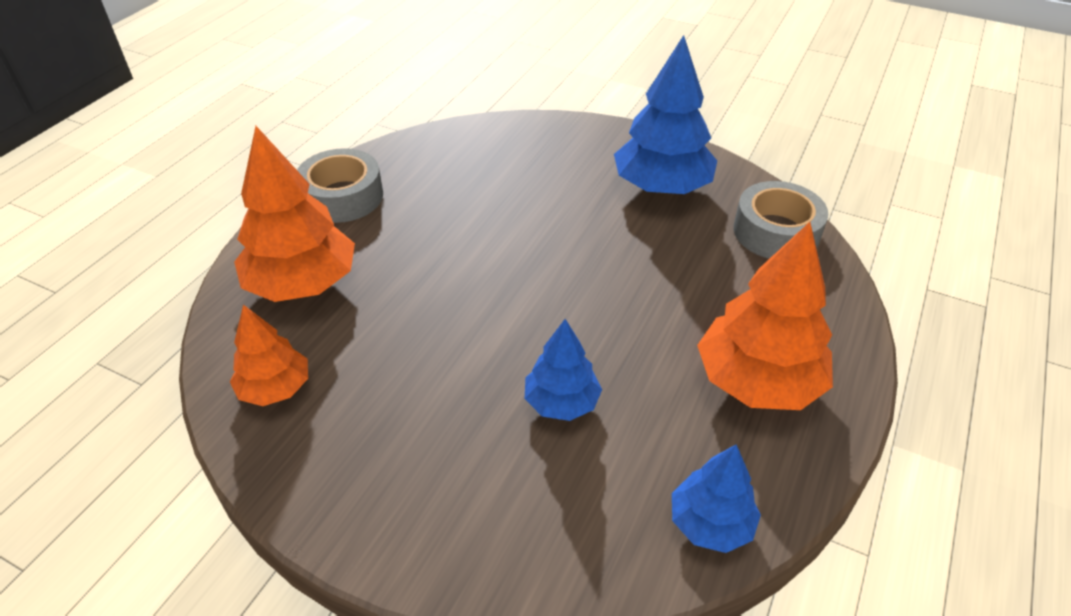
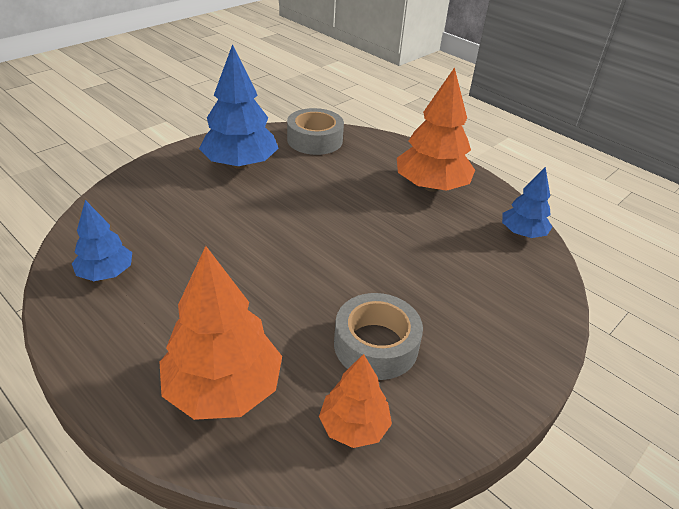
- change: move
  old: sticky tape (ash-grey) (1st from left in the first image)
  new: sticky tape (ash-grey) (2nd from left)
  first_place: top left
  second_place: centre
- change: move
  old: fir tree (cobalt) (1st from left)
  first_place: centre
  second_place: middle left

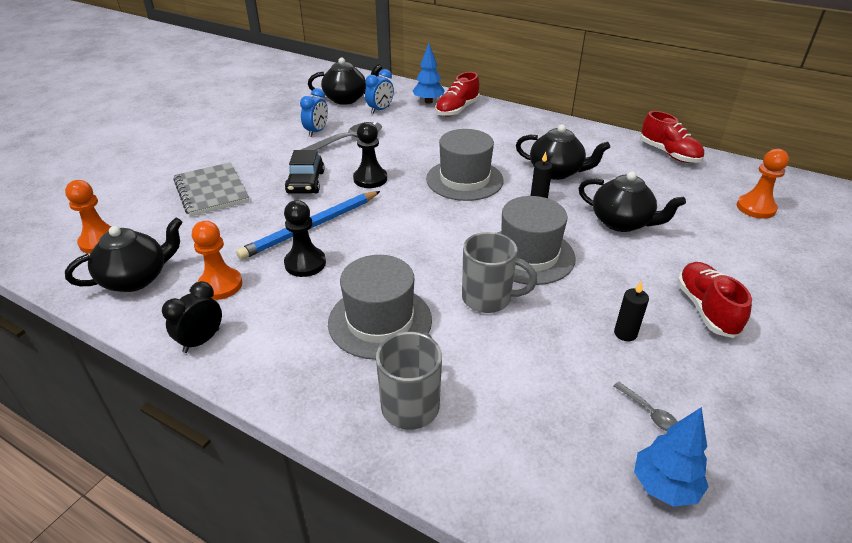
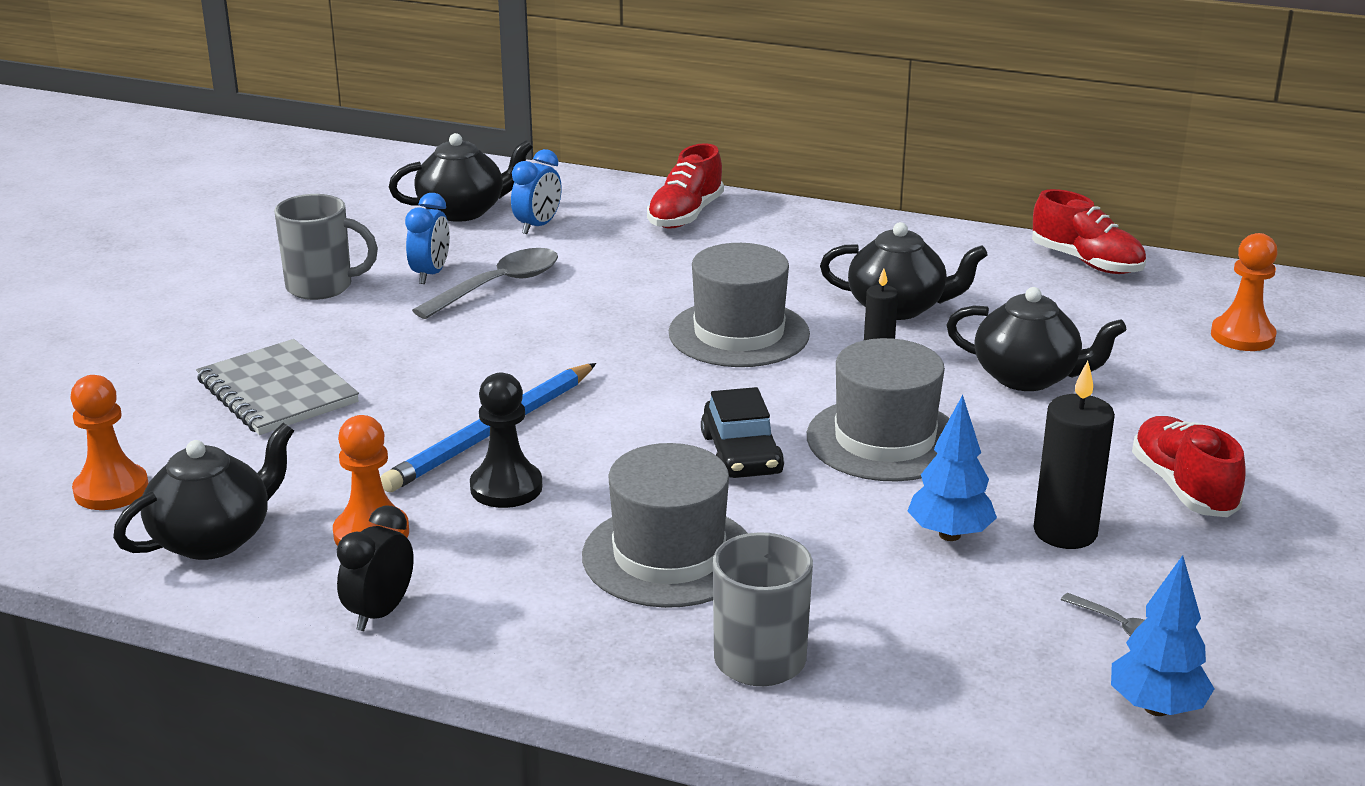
- change: move
  old: toy car (black)
  first_place: top centre
  second_place: centre
- change: delete
  old: pawn (black) (2nd from left)
  first_place: top centre
- change: move
  old: fir tree (cobalt) (1st from left)
  first_place: top centre
  second_place: middle right
- change: move
  old: coffee mug (ash-grey) (2nd from left in the first image)
  new: coffee mug (ash-grey) (1st from left)
  first_place: centre
  second_place: top left
- change: resize
  old: wax candle (black) (2nd from left)
  first_place: middle right
  second_place: middle right
  factor: 1.74

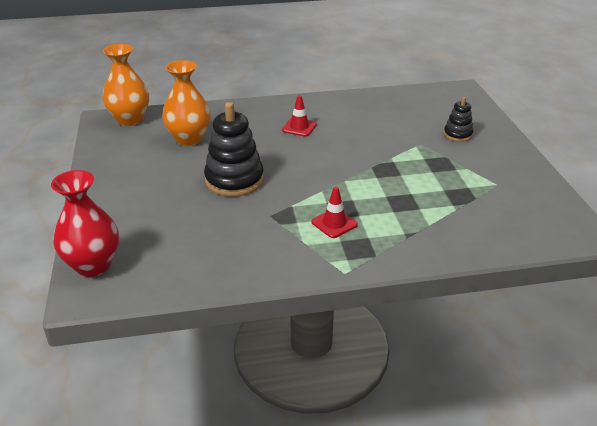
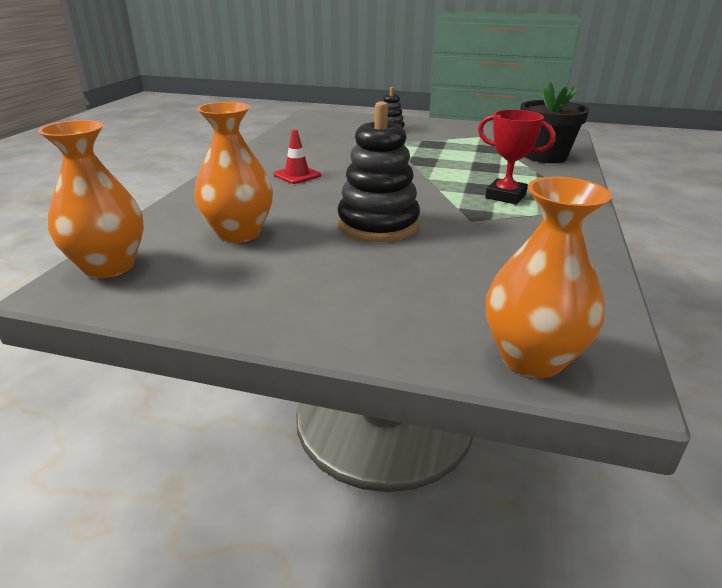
- change: recolor
  old: tall vase (red)
  new: tall vase (orange-coloured) (3rd from left)
  first_place: middle left
  second_place: middle right
- change: replace
  old: road cone (red) (2nd from left)
  new: prize cup (red)
  first_place: centre
  second_place: top right
- change: insert
  new: potted plant (black)
  second_place: top right

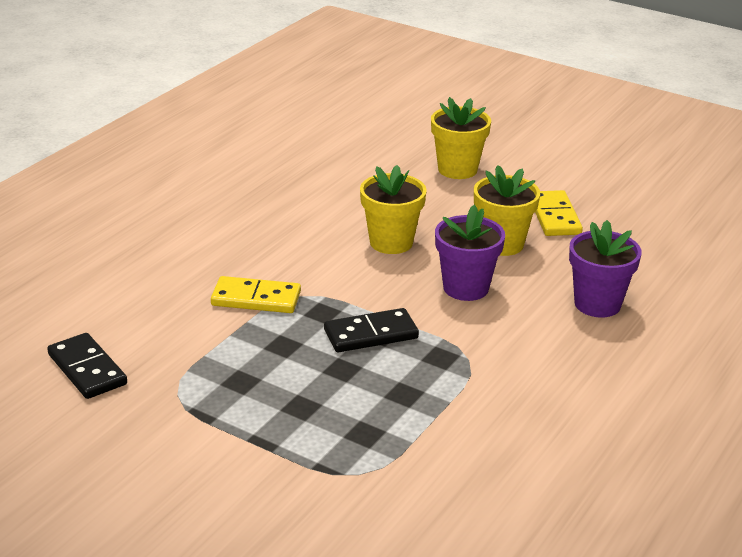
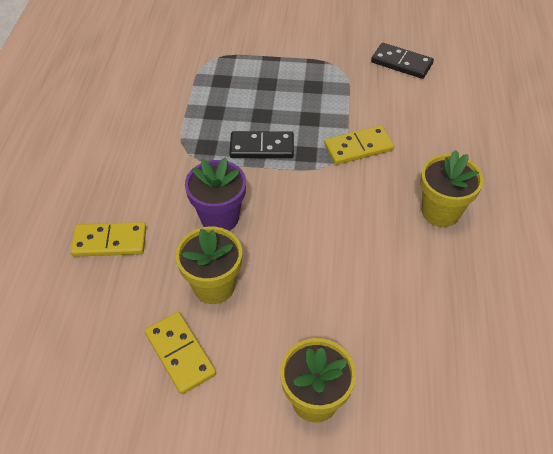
- change: rotate
  old: domino (black) (2nd from left in the first image)
  first_place: centre
  second_place: top centre
  degrees: 45
- change: move
  old: potted plant (yellow) (1st from left in the first image)
  new: potted plant (yellow) (3rd from left)
  first_place: centre
  second_place: middle right
- change: replace
  old: potted plant (purple) (2nd from left)
  new: domino (yellow) (1st from left)
  first_place: middle right
  second_place: middle left

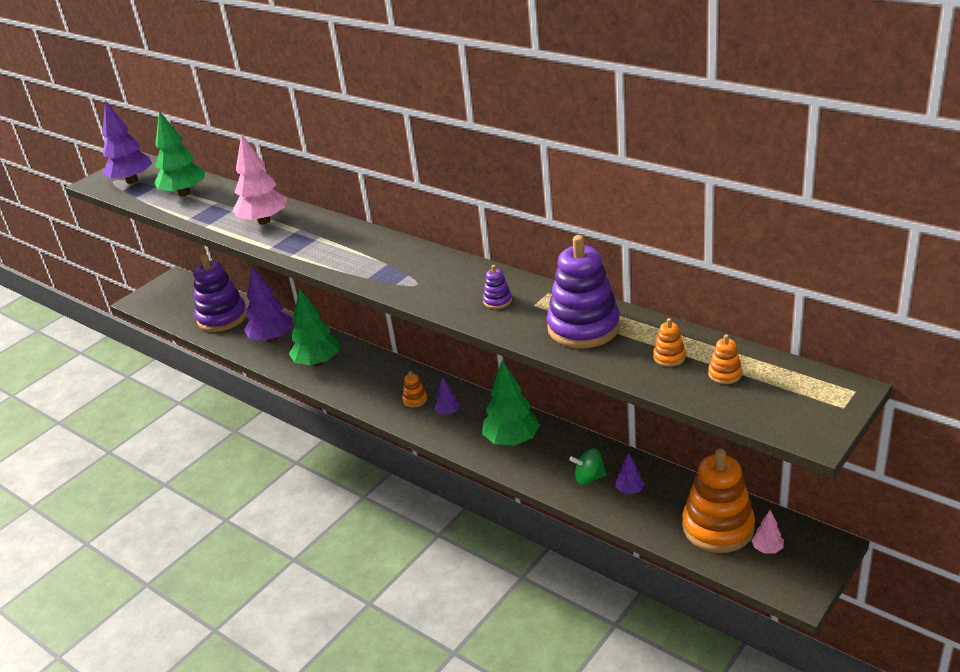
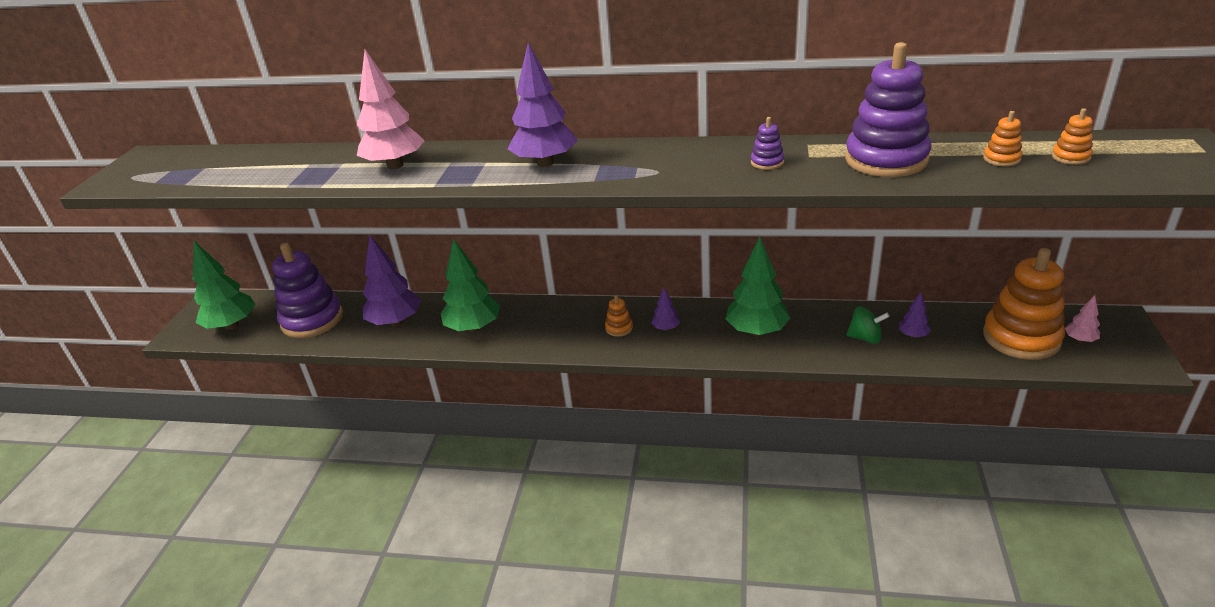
- change: move
  old: fir tree (purple) (1st from left in the first image)
  new: fir tree (purple) (2nd from left)
  first_place: top left
  second_place: top centre
- change: move
  old: fir tree (leaf-green) (1st from left)
  first_place: top left
  second_place: middle left
- change: rotate
  old: spinning top (leaf-green)
  first_place: bottom centre
  second_place: middle right
  degrees: -135

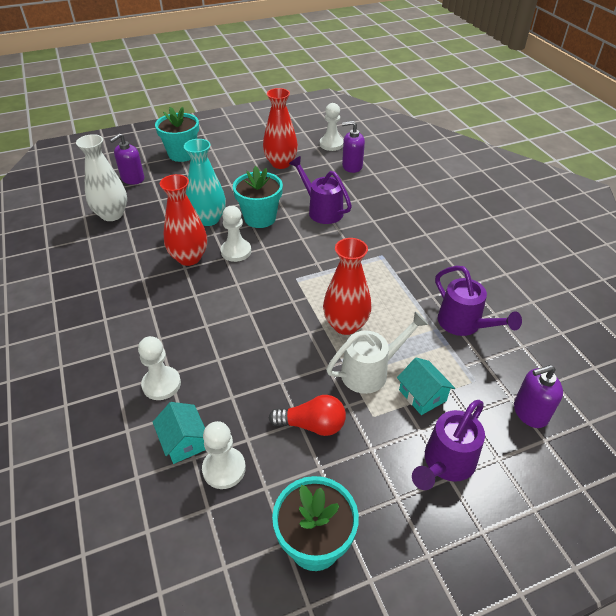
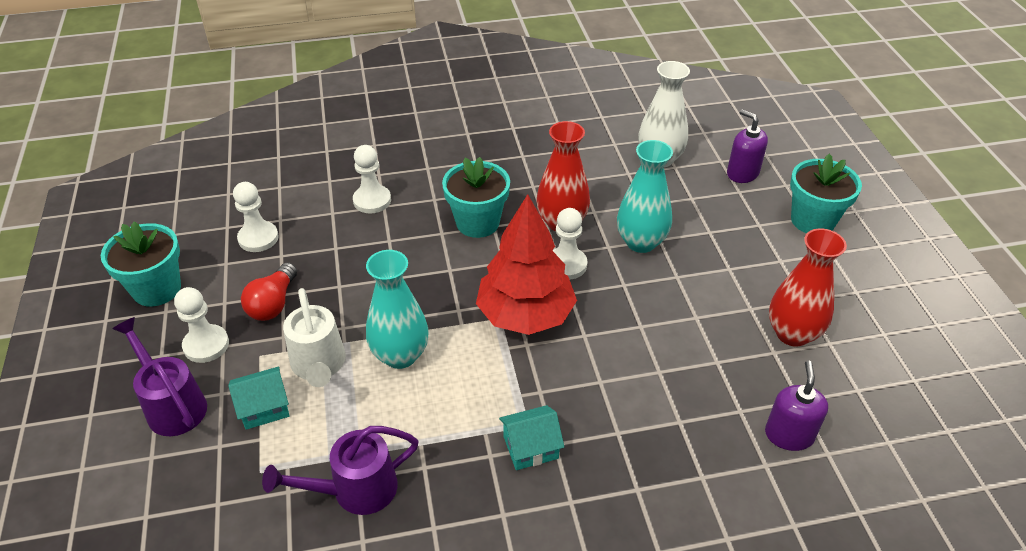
- change: move
  old: house (aqua) (1st from left in the first image)
  new: house (aqua) (2nd from left)
  first_place: bottom left
  second_place: bottom centre
- change: move
  old: potted plant (aqua) (2nd from left)
  first_place: top centre
  second_place: centre
- change: delete
  old: watering can (purple) (1st from left)
  first_place: top centre
- change: move
  old: pawn (white) (4th from left in the first image)
  new: pawn (white) (1st from left)
  first_place: top centre
  second_place: middle left
- change: recolor
  old: tall vase (red) (3rd from left)
  new: tall vase (aqua) (1st from left)
  first_place: centre
  second_place: centre
- change: delete
  old: soap dispenser (purple) (3rd from left)
  first_place: middle right
- change: insert
  new: fir tree (red)
  second_place: centre

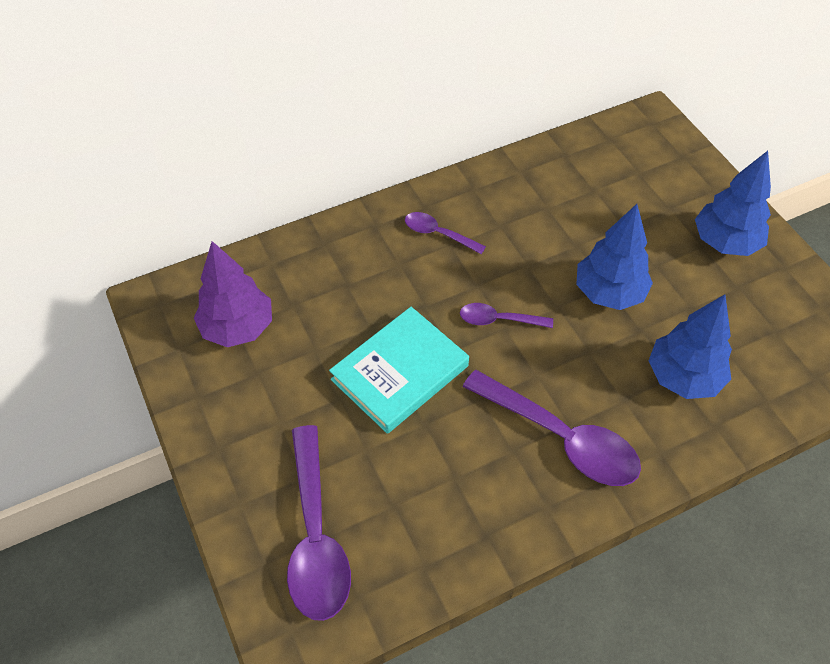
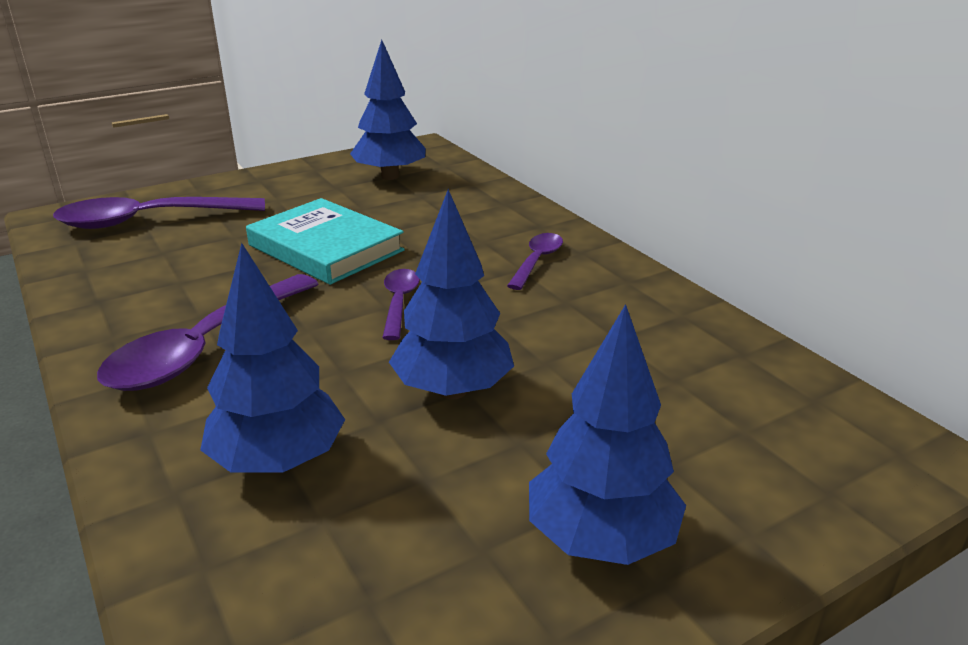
- change: recolor
  old: fir tree (purple)
  new: fir tree (cobalt) (2nd from left)
  first_place: middle left
  second_place: top centre

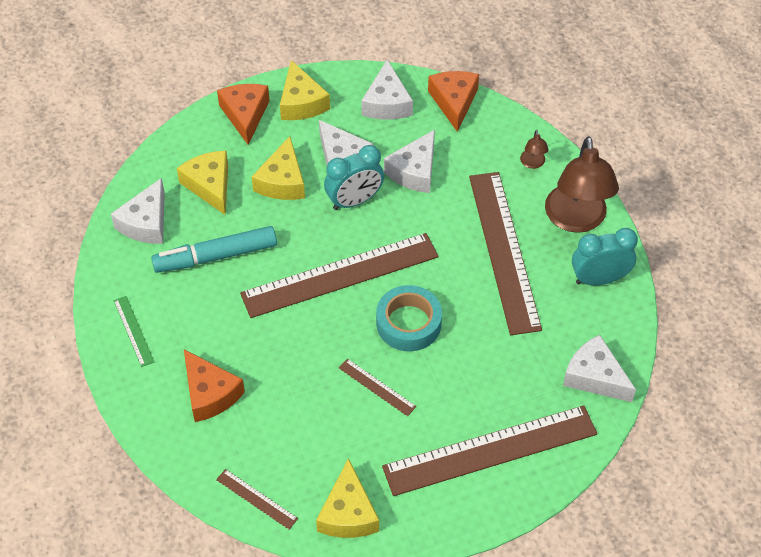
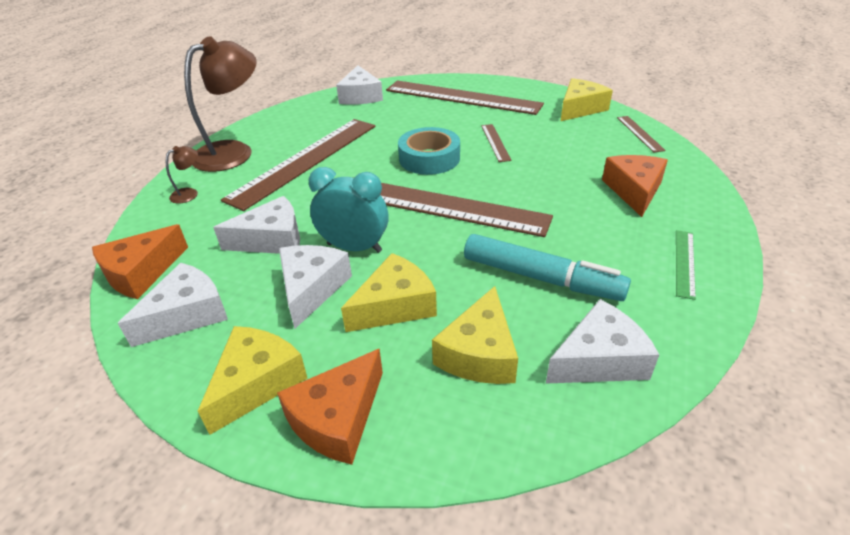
- change: delete
  old: bedside clock (aqua) (2nd from left)
  first_place: middle right

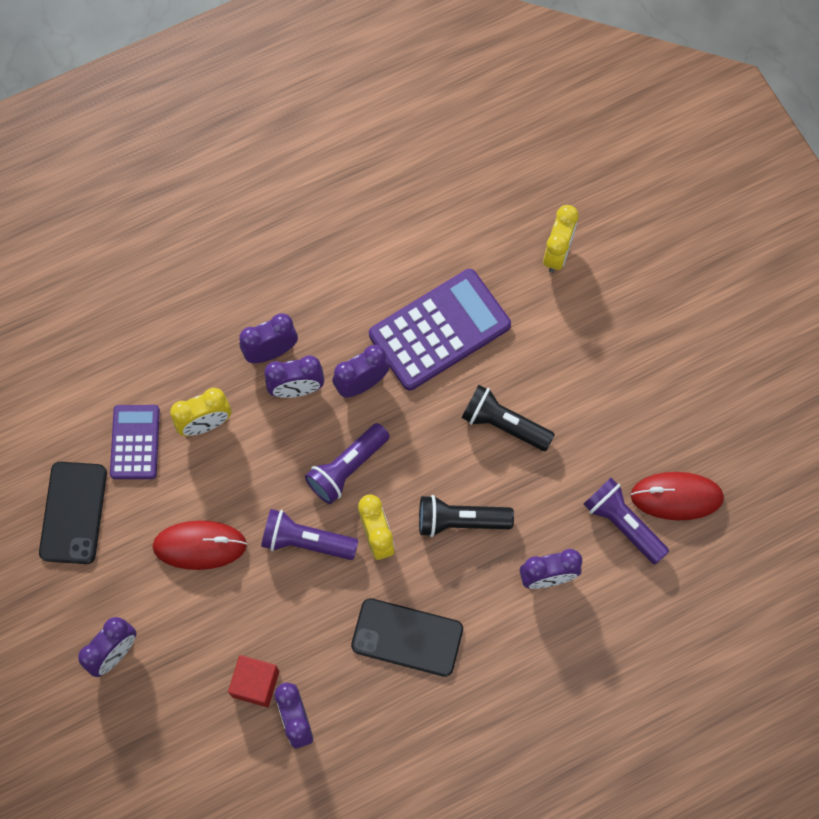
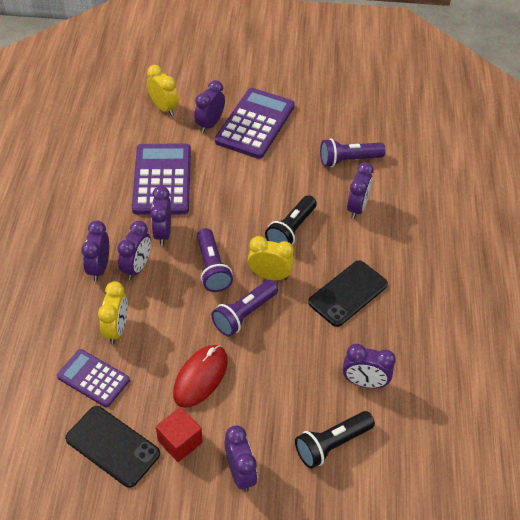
- change: move
  old: cube (red)
  first_place: bottom left
  second_place: bottom centre
- change: move
  old: torch (black) (2nd from left)
  first_place: centre
  second_place: bottom centre
- change: delete
  old: PC mouse (red) (2nd from left)
  first_place: middle right
- change: insert
  new: bedside clock (purple) (4th from left)
  second_place: top centre
- change: insert
  new: pocket calculator (purple) (3rd from left)
  second_place: top centre

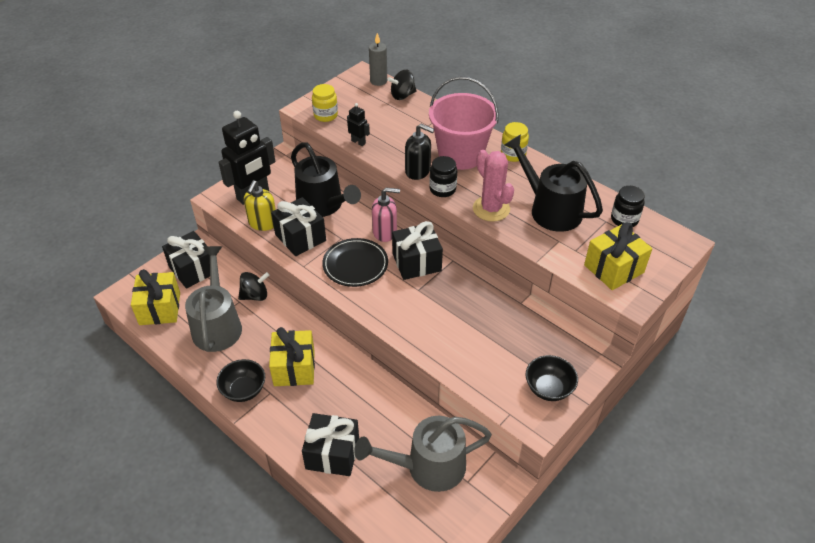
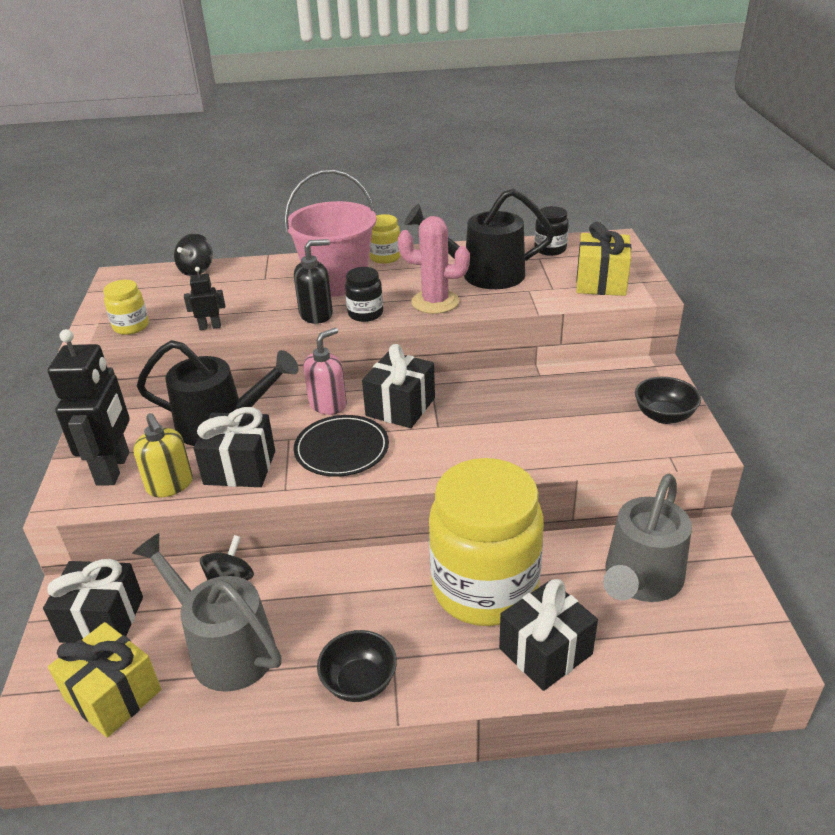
- change: delete
  old: present (yellow) (2nd from left)
  first_place: centre
- change: delete
  old: wax candle (ash-grey)
  first_place: top centre
- change: insert
  new: jam jar (yellow) (3rd from left)
  second_place: centre

